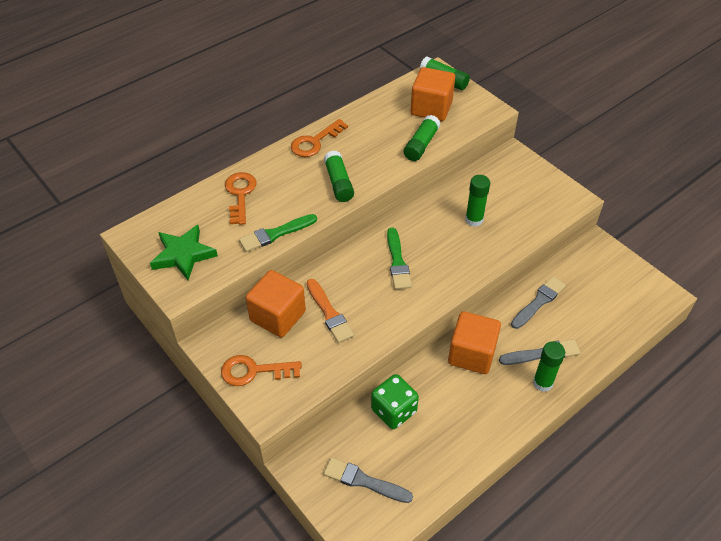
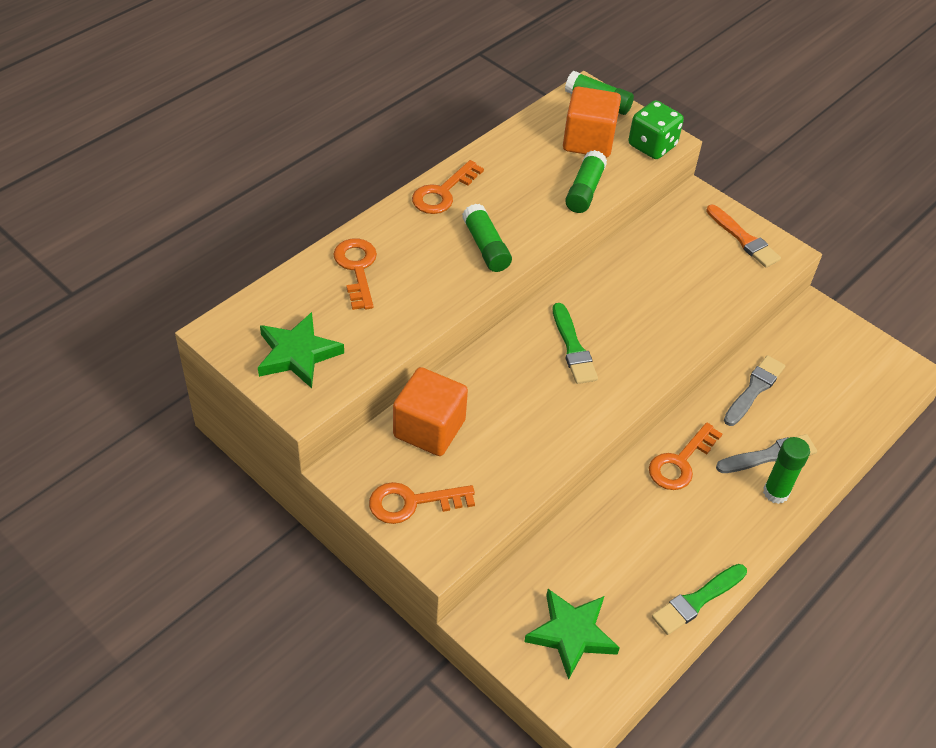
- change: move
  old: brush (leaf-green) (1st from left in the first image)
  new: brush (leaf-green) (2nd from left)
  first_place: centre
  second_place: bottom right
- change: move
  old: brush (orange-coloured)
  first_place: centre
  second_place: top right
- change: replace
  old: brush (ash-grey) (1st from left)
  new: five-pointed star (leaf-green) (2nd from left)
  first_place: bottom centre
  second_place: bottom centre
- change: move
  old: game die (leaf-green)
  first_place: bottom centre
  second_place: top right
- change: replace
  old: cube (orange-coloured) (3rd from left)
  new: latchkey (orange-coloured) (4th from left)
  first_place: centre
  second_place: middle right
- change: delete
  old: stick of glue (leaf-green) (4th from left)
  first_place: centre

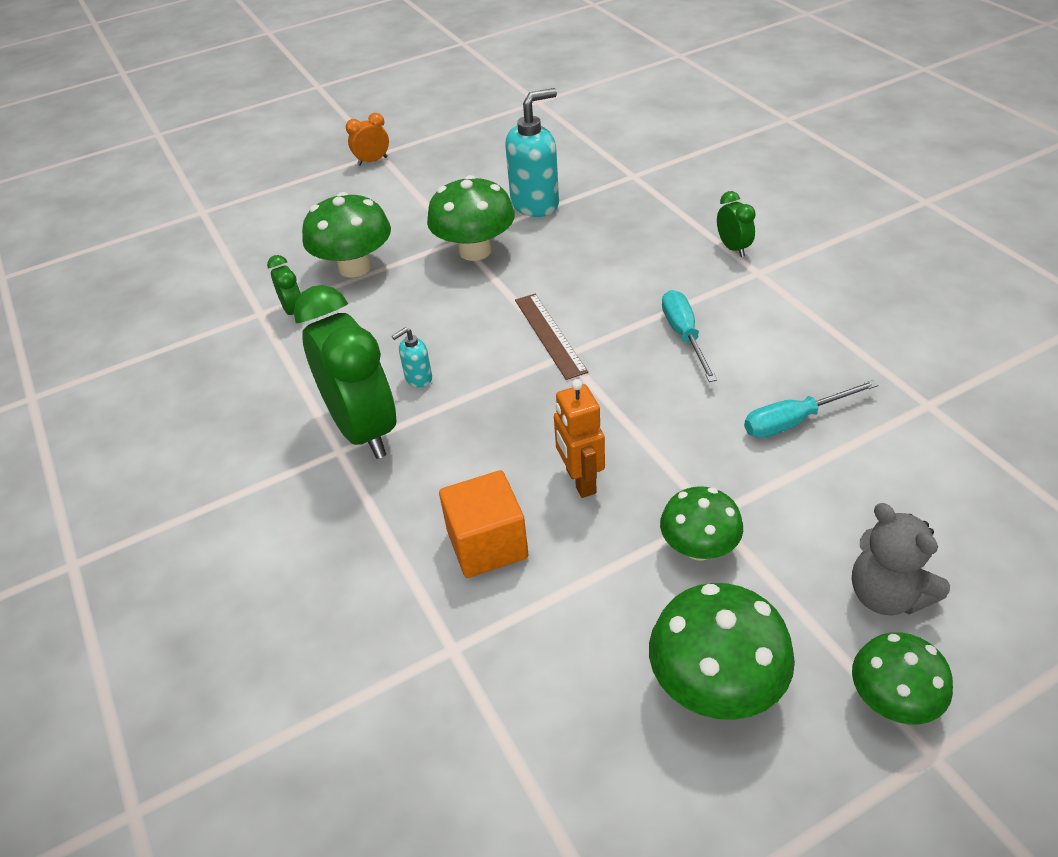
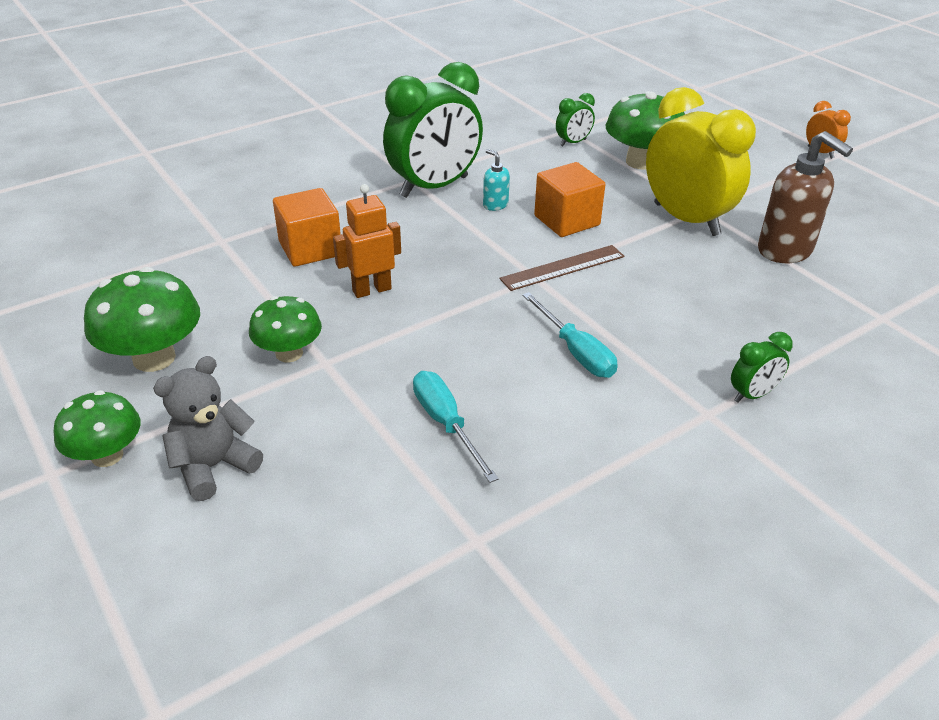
- change: replace
  old: toadstool (leaf-green) (2nd from left)
  new: bedside clock (yellow)
  first_place: top centre
  second_place: top right
- change: recolor
  old: soap dispenser (aqua) (2nd from left)
  new: soap dispenser (brown)
  first_place: top centre
  second_place: top right
- change: rotate
  old: screwdriver (aqua) (1st from left in the first image)
  first_place: centre
  second_place: centre
  degrees: 75
- change: insert
  new: cube (orange-coloured) (2nd from left)
  second_place: top centre

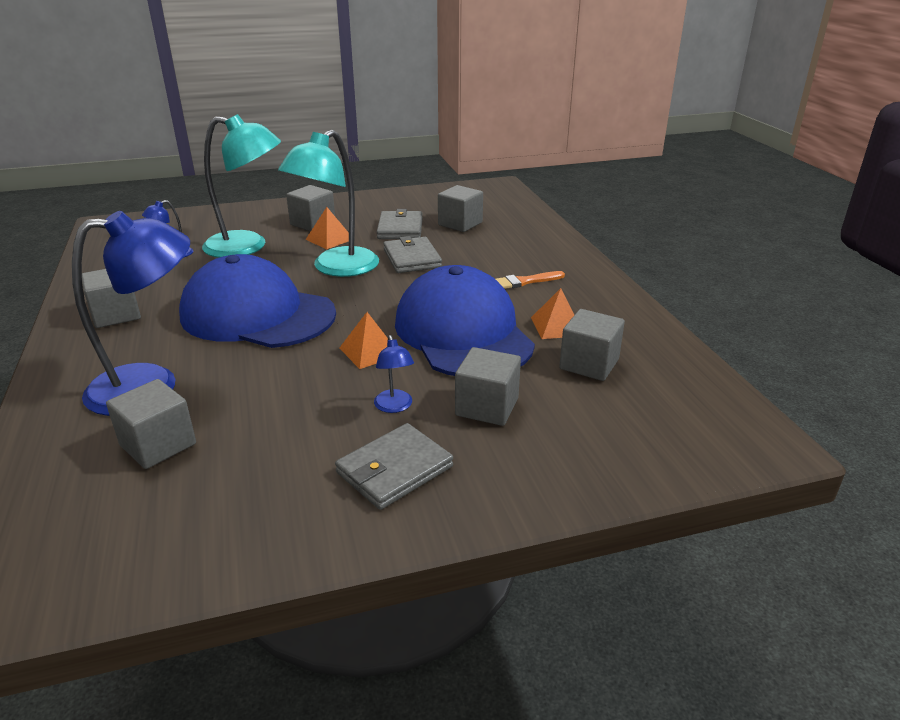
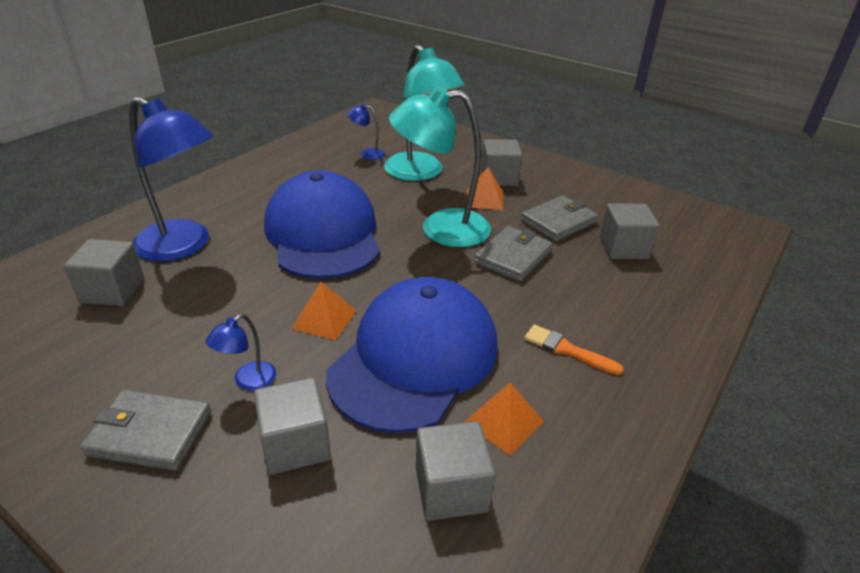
- change: delete
  old: cube (ash-grey) (1st from left)
  first_place: middle left

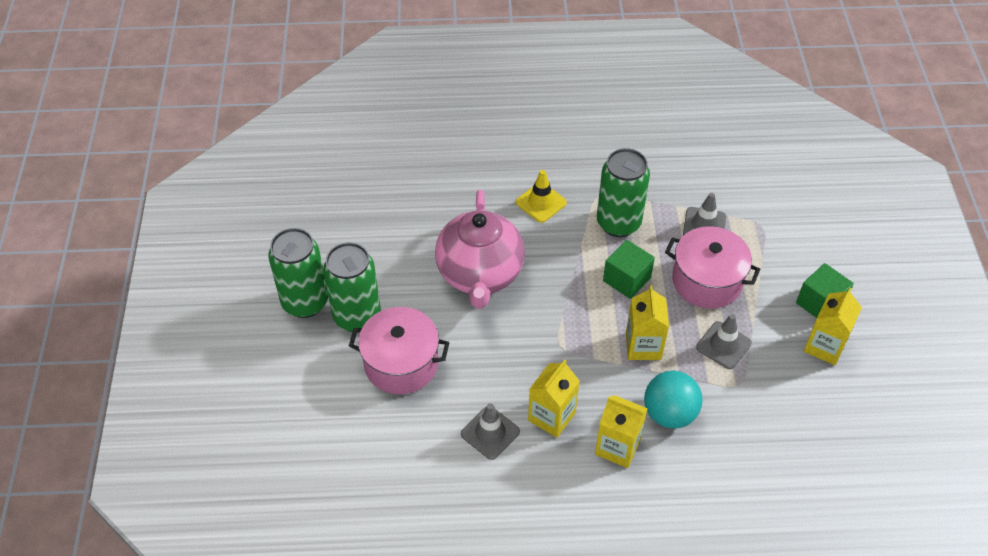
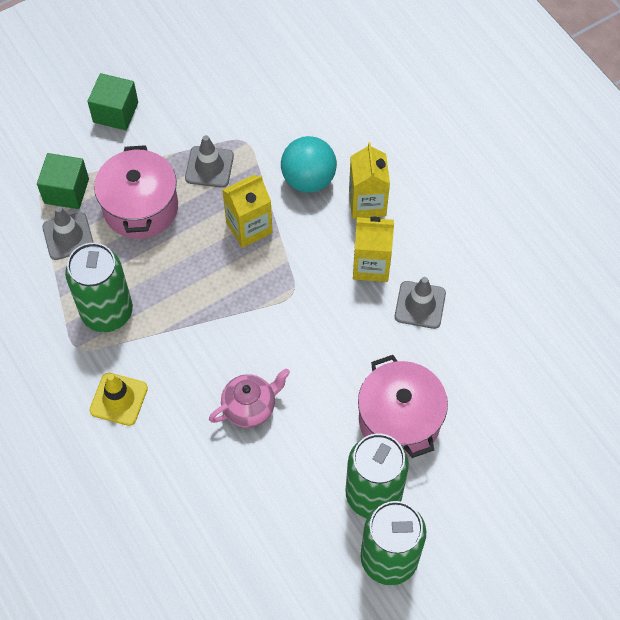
- change: resize
  old: teapot (rosy)
  first_place: centre
  second_place: centre
  factor: 0.52
- change: move
  old: cube (leaf-green) (1st from left)
  first_place: centre
  second_place: top left
- change: delete
  old: juice carton (yellow) (4th from left)
  first_place: middle right

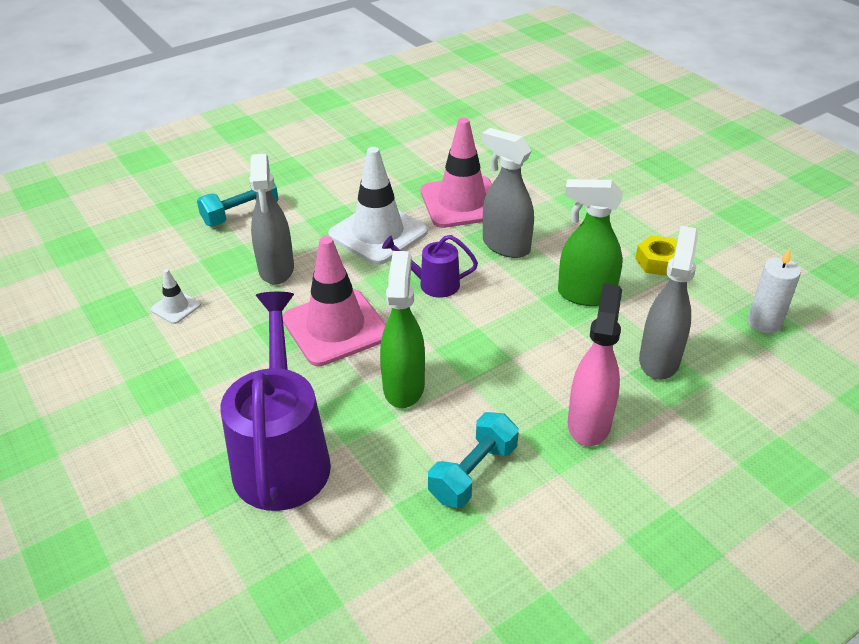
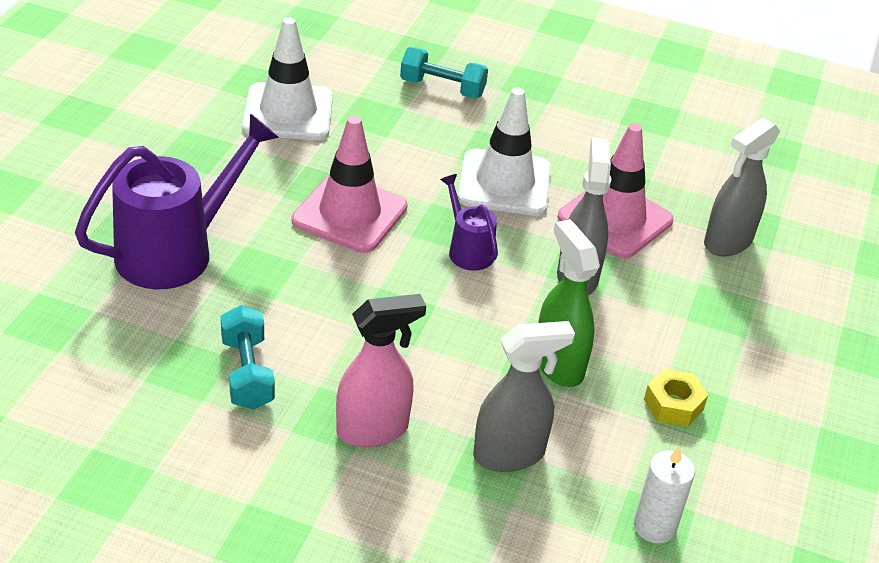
- change: resize
  old: road cone (white) (1st from left)
  first_place: middle left
  second_place: top left
  factor: 2.23
- change: move
  old: spray bottle (ash-grey) (1st from left in the first image)
  new: spray bottle (ash-grey) (3rd from left)
  first_place: middle left
  second_place: top right
- change: delete
  old: spray bottle (leaf-green) (1st from left)
  first_place: centre
- change: rotate
  old: dumbbell (aqua) (2nd from left in the first image)
  first_place: bottom centre
  second_place: middle left
  degrees: 75

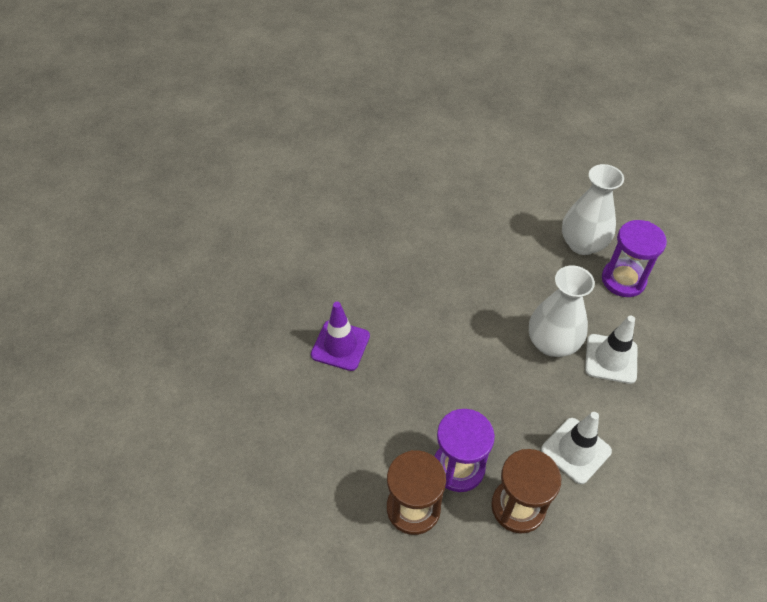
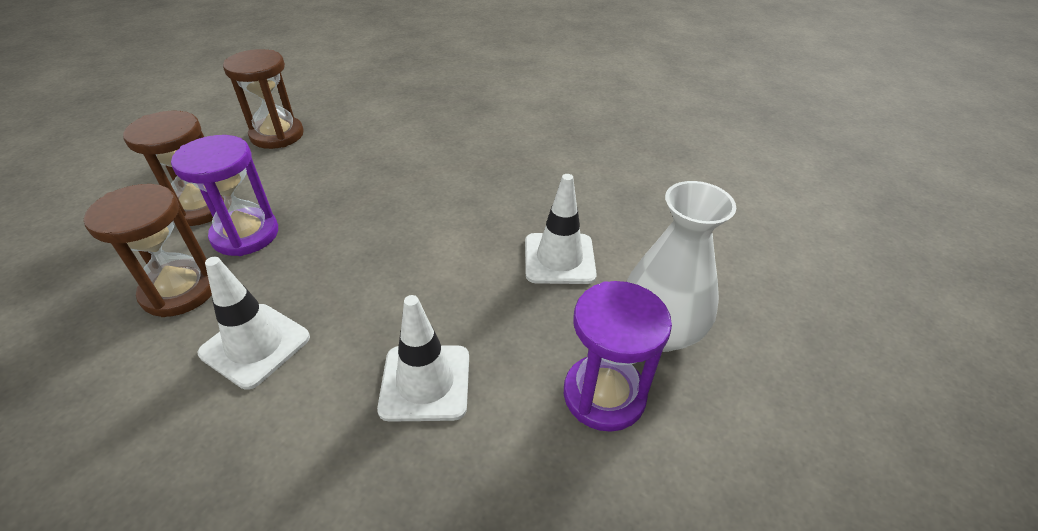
- change: delete
  old: road cone (purple)
  first_place: centre
- change: delete
  old: tall vase (white) (1st from left)
  first_place: middle right
- change: insert
  new: hourglass (brown) (3rd from left)
  second_place: top left
- change: insert
  new: road cone (white) (3rd from left)
  second_place: centre

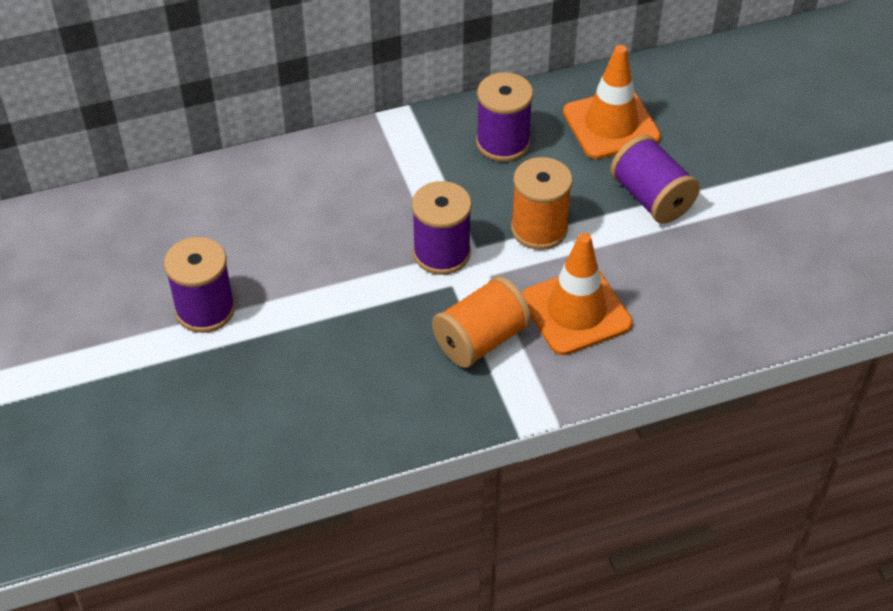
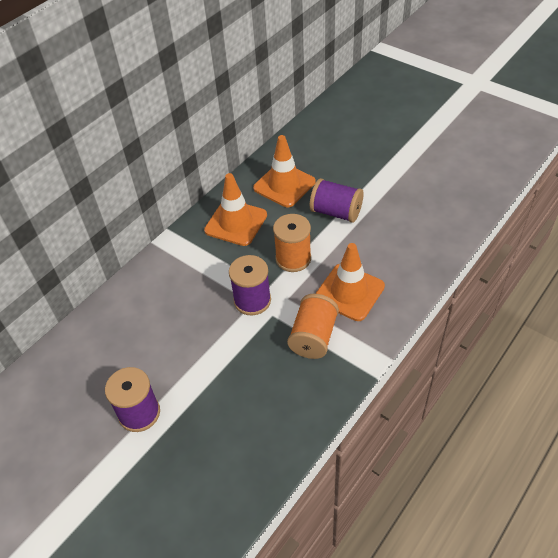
- change: replace
  old: reel of thread (purple) (3rd from left)
  new: road cone (orange-coloured) (1st from left)
  first_place: top centre
  second_place: centre

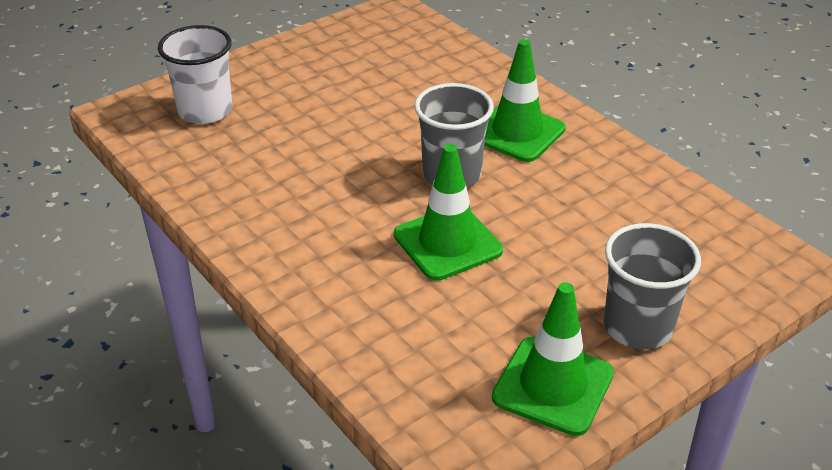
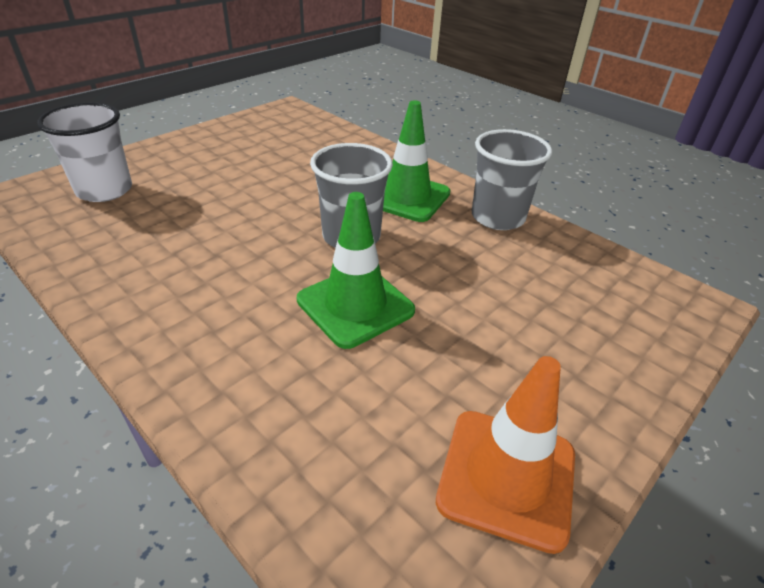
- change: recolor
  old: road cone (leaf-green) (3rd from left)
  new: road cone (orange-coloured)
  first_place: bottom centre
  second_place: bottom centre
- change: move
  old: beaker (ash-grey) (2nd from left)
  first_place: middle right
  second_place: top right

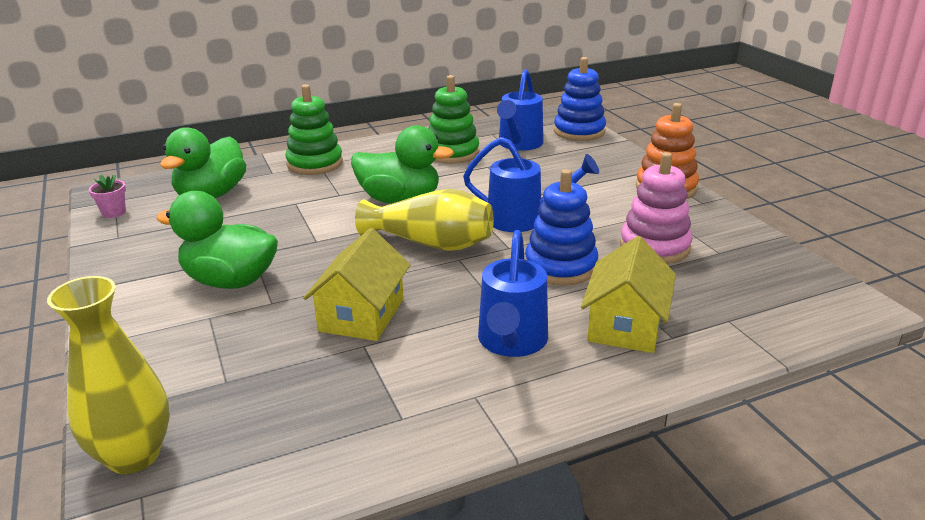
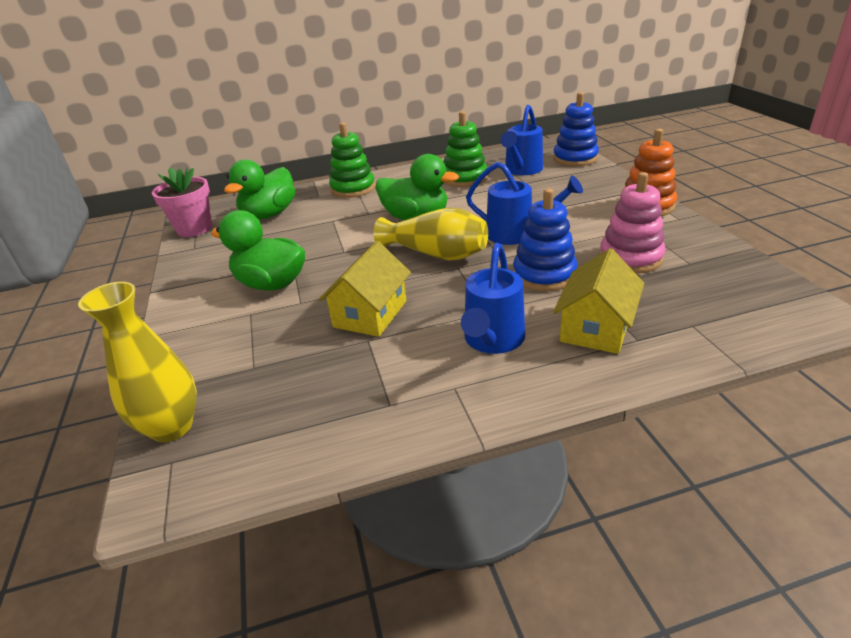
- change: resize
  old: potted plant (rosy)
  first_place: middle left
  second_place: top left
  factor: 1.97

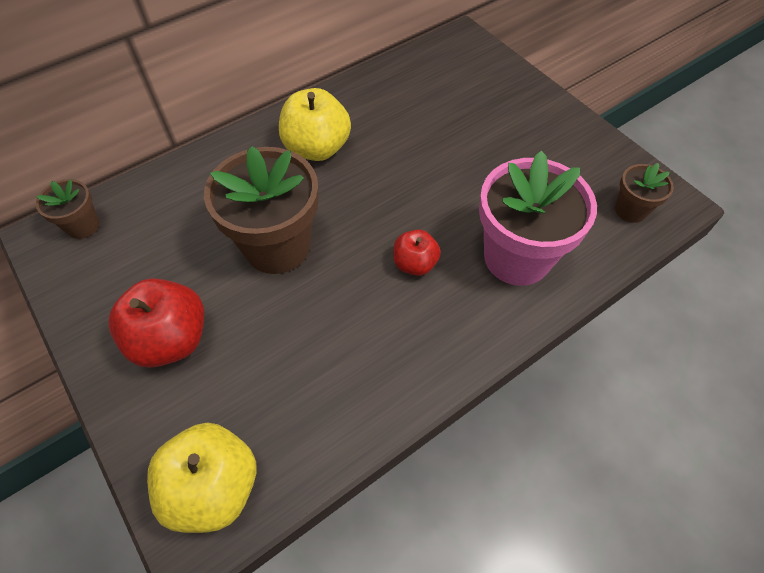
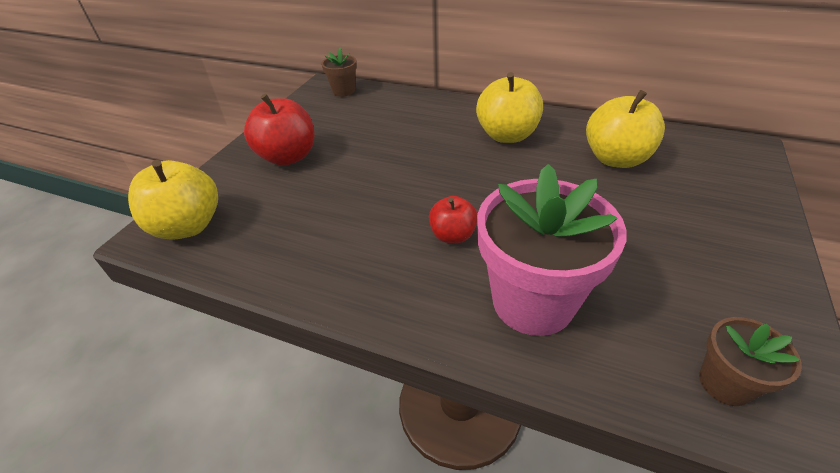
- change: delete
  old: potted plant (brown) (2nd from left)
  first_place: centre
- change: insert
  new: toy apple (yellow) (3rd from left)
  second_place: top right

